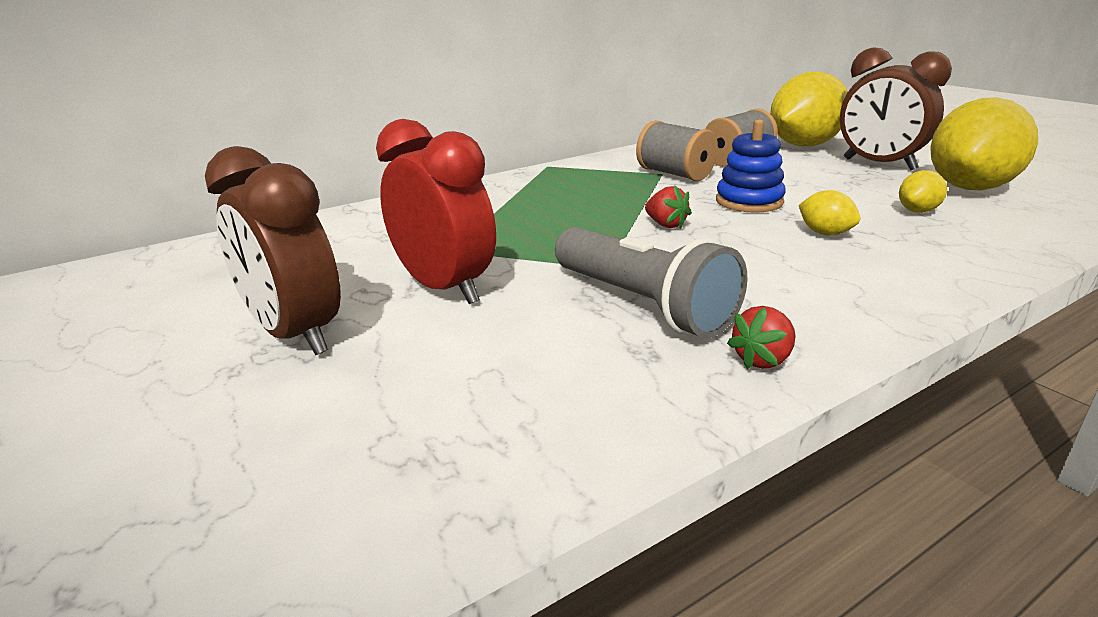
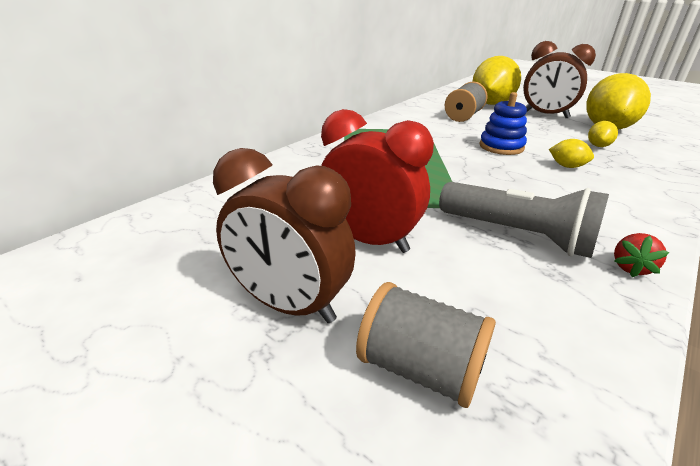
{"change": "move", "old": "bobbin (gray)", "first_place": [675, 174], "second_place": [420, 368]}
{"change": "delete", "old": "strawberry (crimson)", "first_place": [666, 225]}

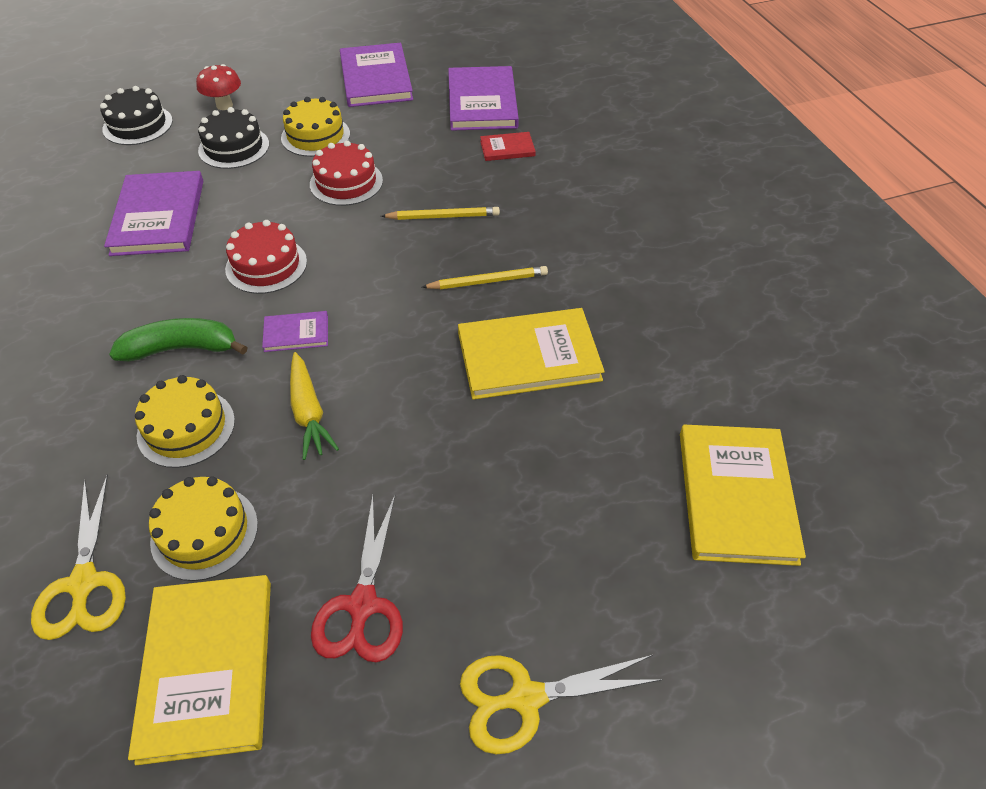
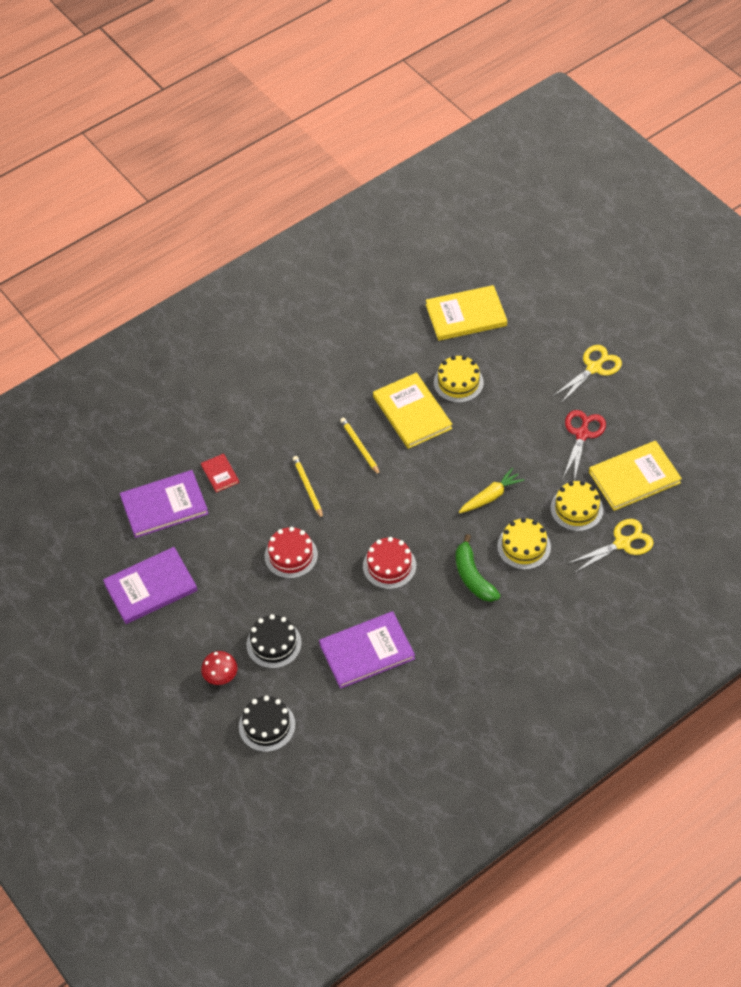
{"change": "move", "old": "gateau (yellow)", "first_place": [315, 136], "second_place": [458, 382]}
{"change": "rotate", "old": "scissors (yellow)", "first_place": [526, 698], "second_place": [594, 368], "degrees": -105}
{"change": "rotate", "old": "scissors (crimson)", "first_place": [362, 605], "second_place": [582, 434], "degrees": -60}
{"change": "delete", "old": "hardback (violet)", "first_place": [296, 333]}

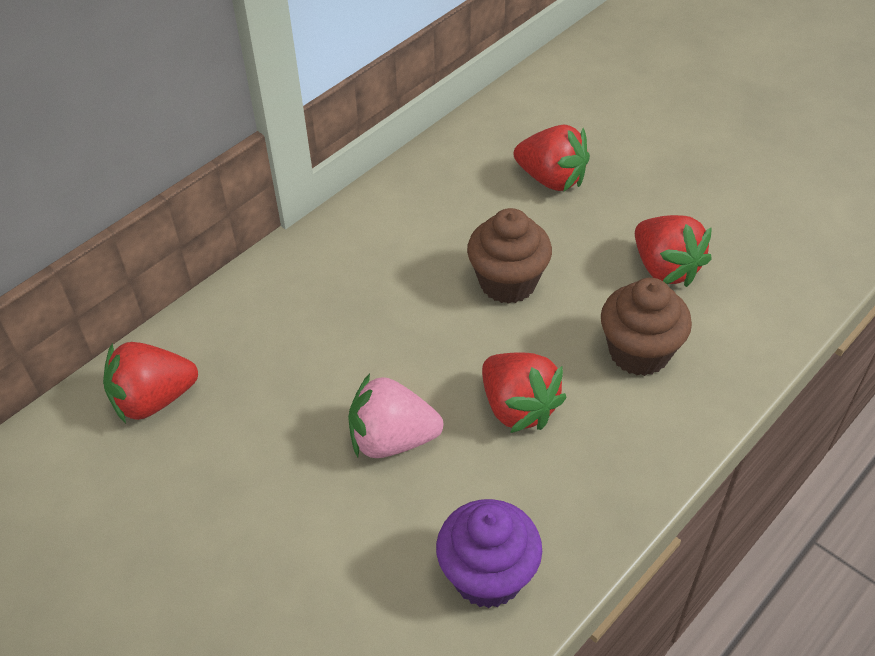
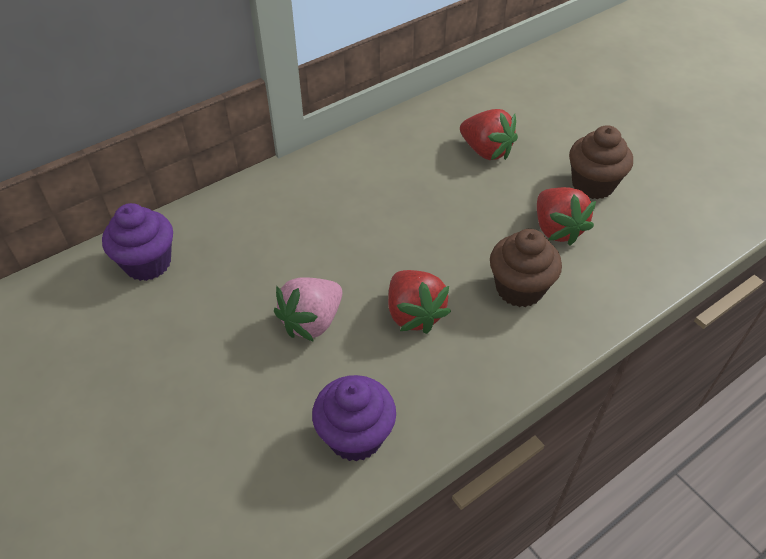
{"change": "replace", "old": "strawberry (crimson)", "new": "muffin (violet)", "first_place": [153, 400], "second_place": [147, 263]}
{"change": "rotate", "old": "strawberry (rose-pink)", "first_place": [392, 439], "second_place": [312, 321], "degrees": -60}
{"change": "move", "old": "muffin (brown)", "first_place": [507, 282], "second_place": [592, 185]}

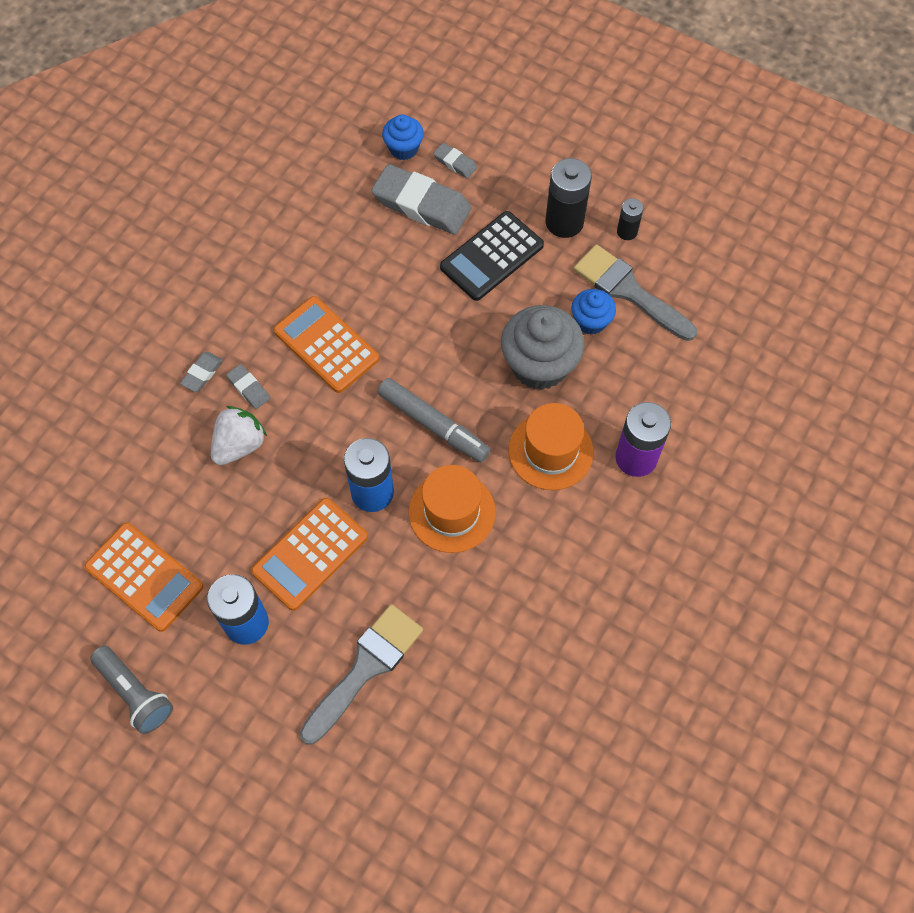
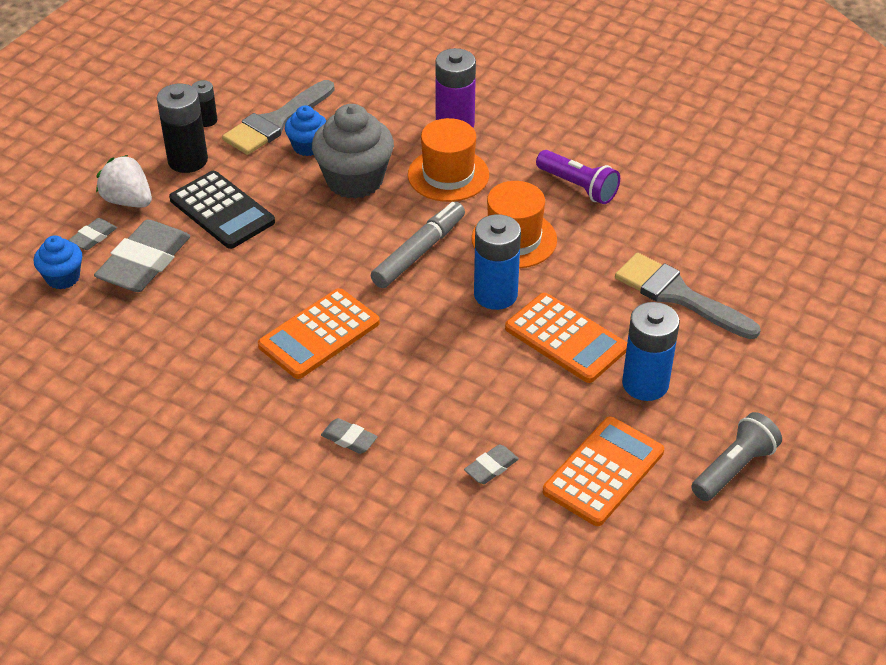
{"change": "move", "old": "strawberry (pure white)", "first_place": [239, 445], "second_place": [128, 201]}
{"change": "move", "old": "eraser (gray)", "first_place": [248, 388], "second_place": [491, 467]}
{"change": "insert", "new": "torch (violet)", "second_place": [578, 187]}

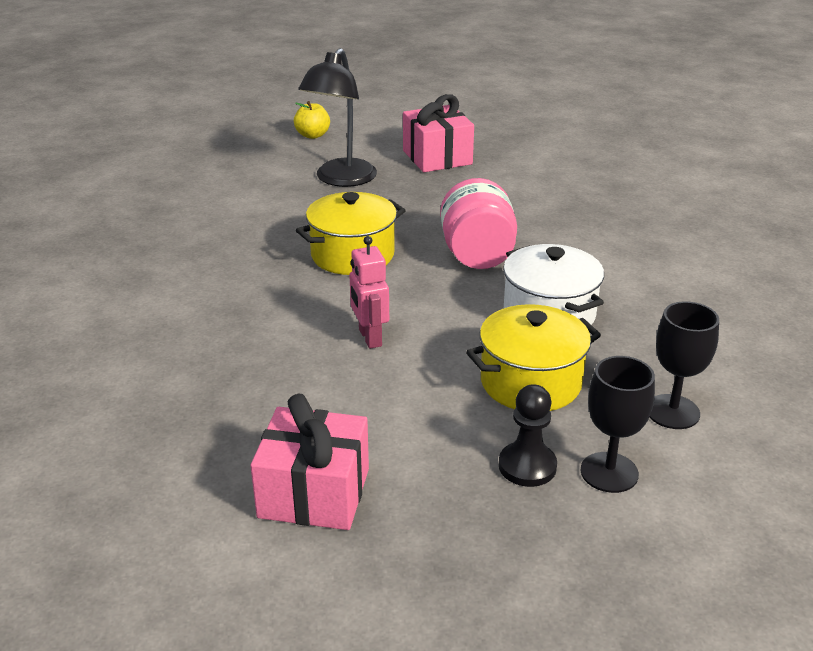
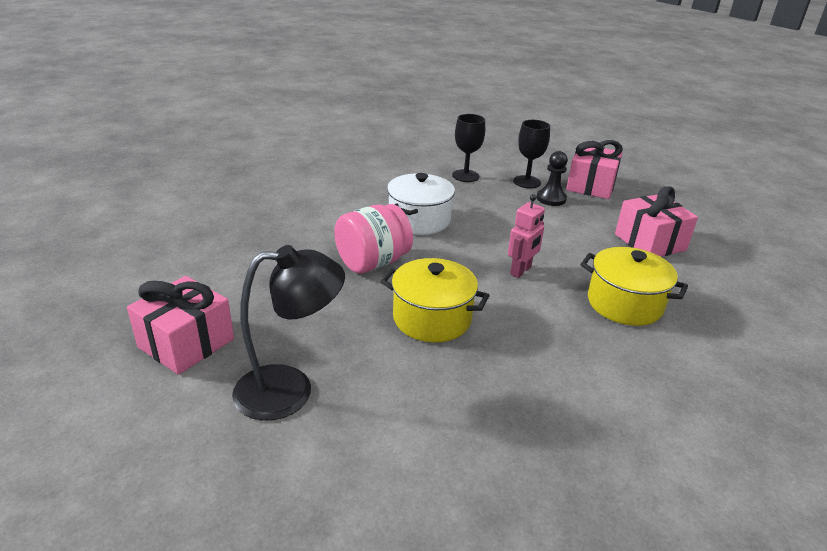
{"change": "insert", "new": "wrapped gift (rose-pink)", "second_place": [591, 186]}
{"change": "move", "old": "pot (yellow)", "first_place": [530, 382], "second_place": [624, 304]}
{"change": "delete", "old": "apple (yellow)", "first_place": [312, 135]}

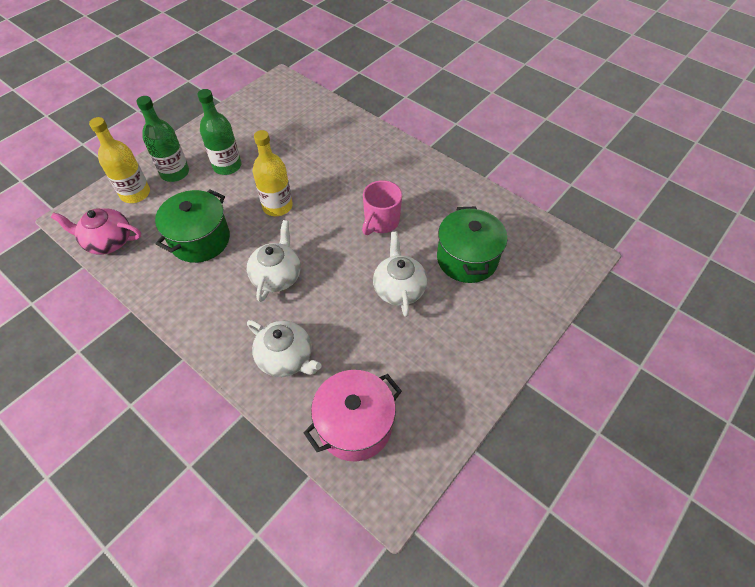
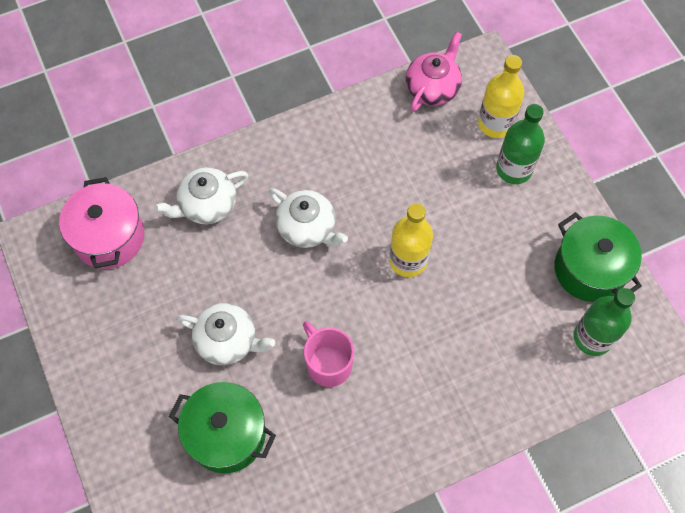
{"change": "move", "old": "pot (emerald)", "first_place": [200, 240], "second_place": [589, 269]}
{"change": "move", "old": "bottle (emerald)", "first_place": [227, 166], "second_place": [592, 337]}

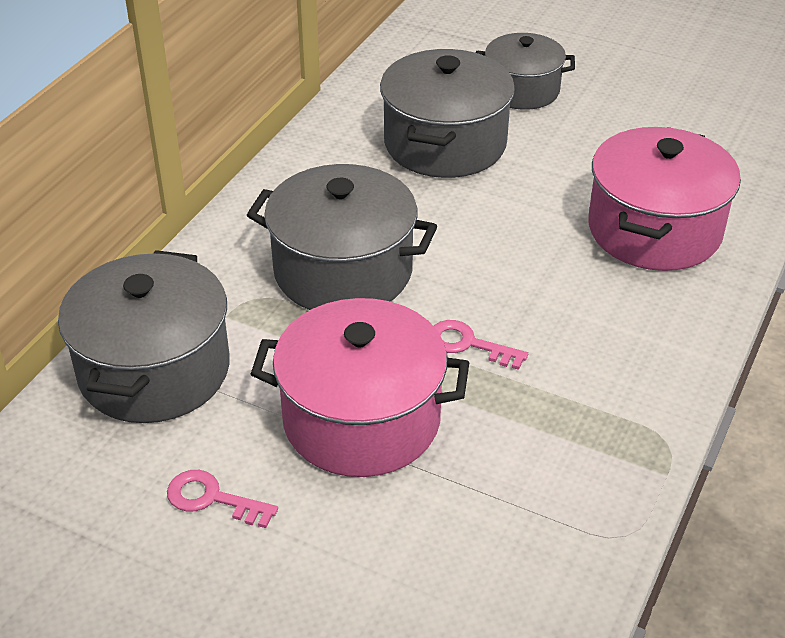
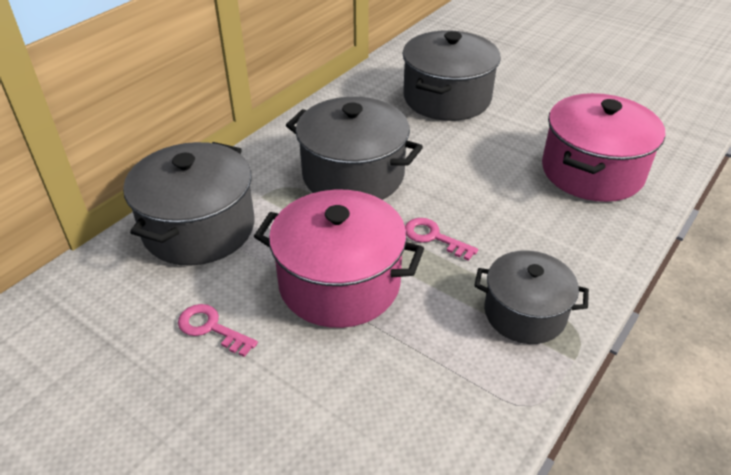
{"change": "move", "old": "pot (gray)", "first_place": [522, 90], "second_place": [524, 313]}

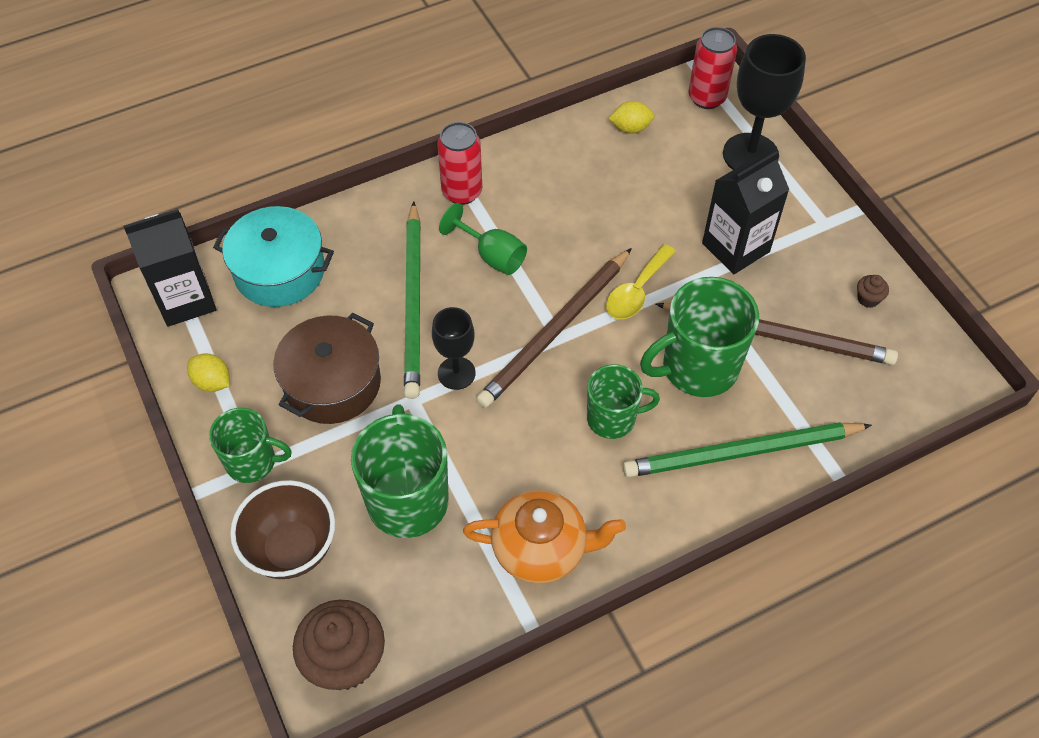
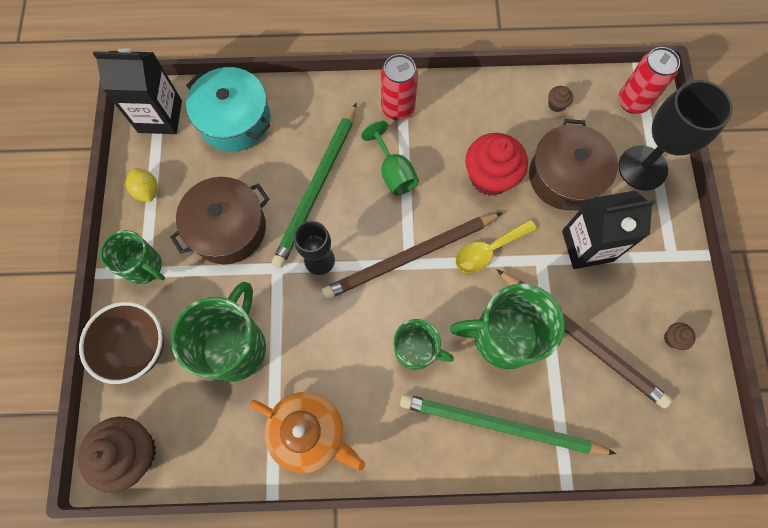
{"change": "insert", "new": "muffin (crimson)", "second_place": [490, 177]}
{"change": "insert", "new": "pot (brown)", "second_place": [565, 177]}
{"change": "replace", "old": "toy lemon (yellow)", "new": "muffin (brown)", "first_place": [630, 128], "second_place": [556, 105]}

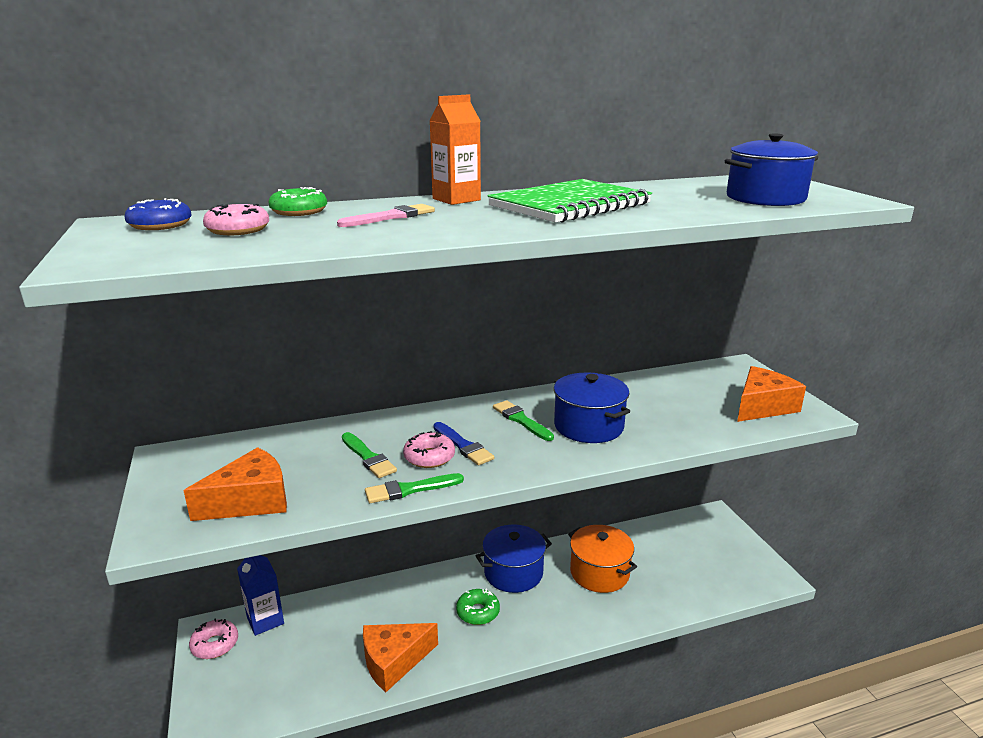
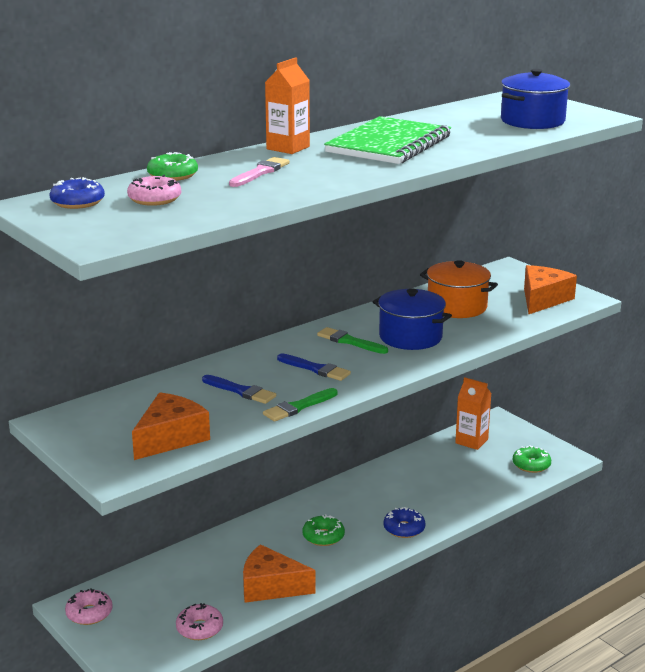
{"change": "move", "old": "donut (rose-pink)", "first_place": [429, 457], "second_place": [199, 628]}
{"change": "recolor", "old": "brush (emerald)", "new": "brush (royal blue)", "first_place": [368, 457], "second_place": [241, 391]}
{"change": "rotate", "old": "cheese (bright orange)", "first_place": [394, 661], "second_place": [271, 587], "degrees": 60}
{"change": "insert", "new": "donut (royal blue)", "second_place": [404, 529]}
{"change": "move", "old": "pot (bright orange)", "first_place": [599, 573], "second_place": [457, 307]}
{"change": "insert", "new": "milk carton (bright orange)", "second_place": [471, 441]}
{"change": "insert", "new": "donut (emerald)", "second_place": [531, 465]}
{"change": "delete", "old": "milk carton (royal blue)", "first_place": [265, 620]}
{"change": "delete", "old": "pot (royal blue)", "first_place": [513, 573]}

